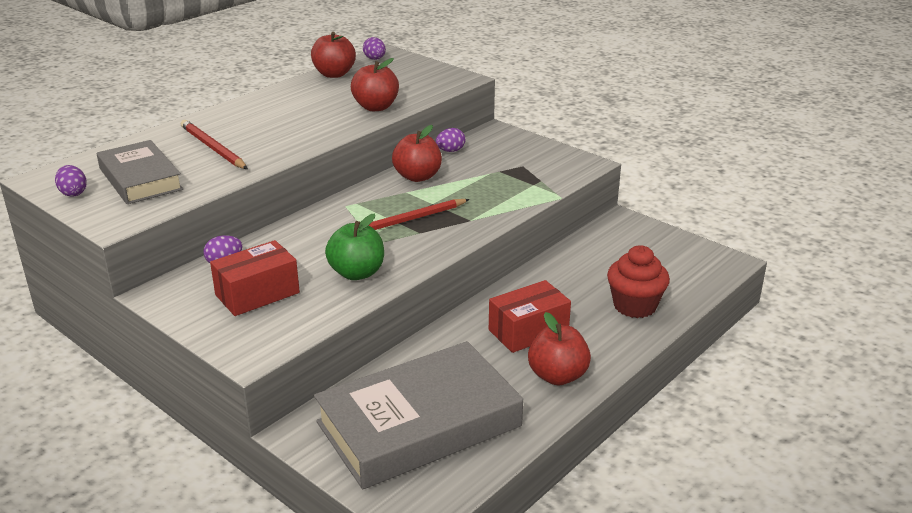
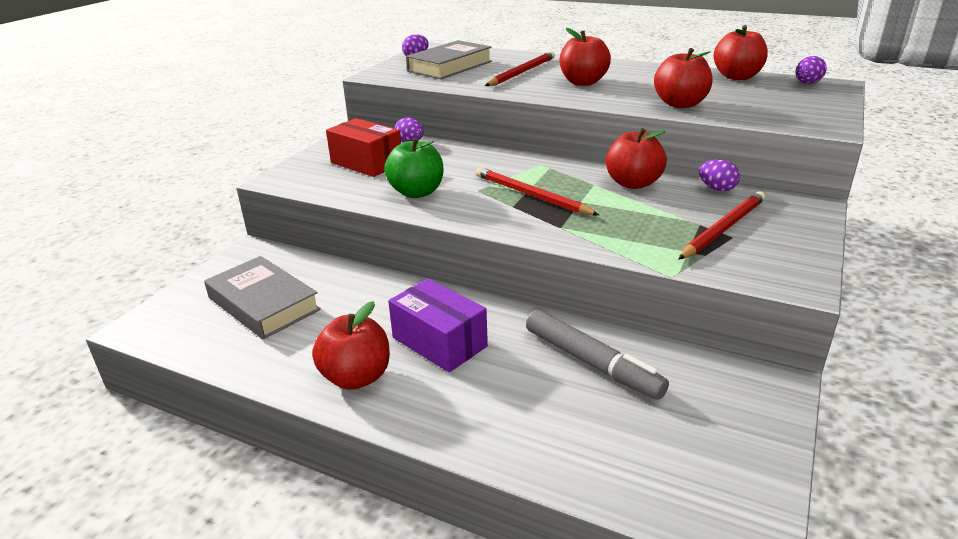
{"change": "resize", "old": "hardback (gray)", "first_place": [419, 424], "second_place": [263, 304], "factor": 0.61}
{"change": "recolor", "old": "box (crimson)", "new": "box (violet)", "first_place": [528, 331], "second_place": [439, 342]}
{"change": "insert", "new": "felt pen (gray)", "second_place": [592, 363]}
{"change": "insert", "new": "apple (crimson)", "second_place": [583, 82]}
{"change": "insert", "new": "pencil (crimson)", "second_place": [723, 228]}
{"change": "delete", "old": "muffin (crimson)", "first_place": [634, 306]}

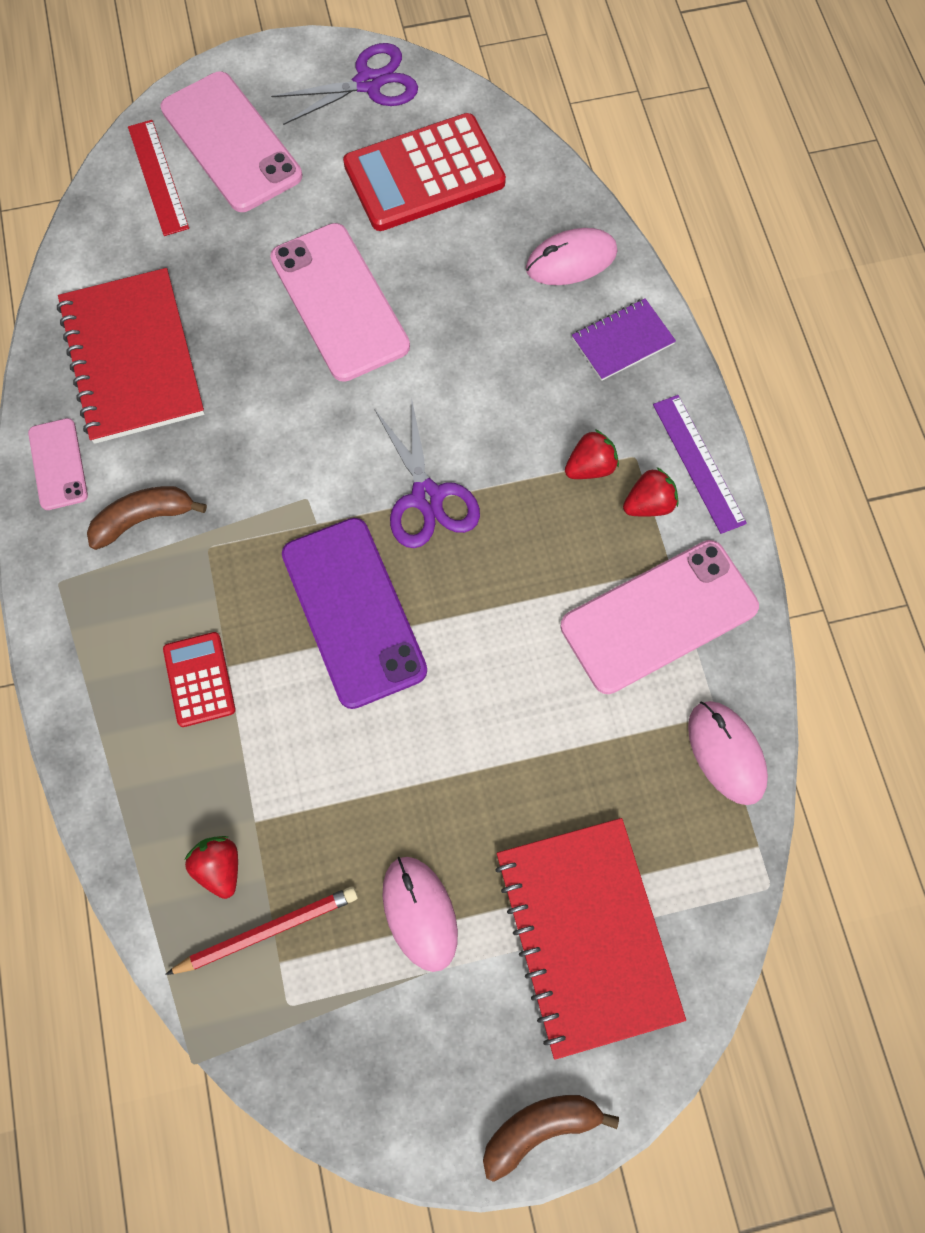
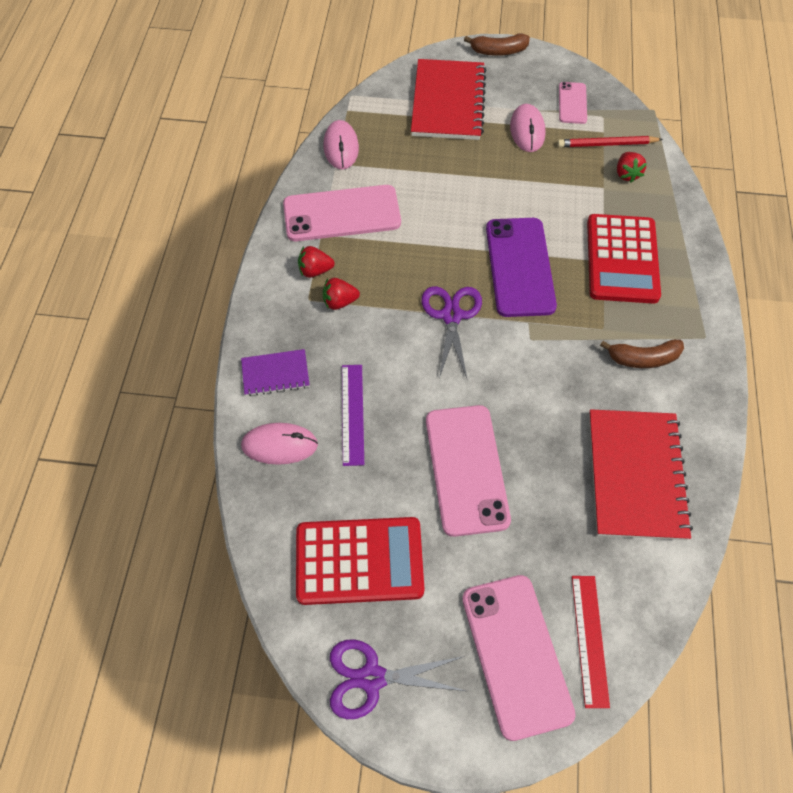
{"change": "move", "old": "measuring stick (violet)", "first_place": [699, 463], "second_place": [352, 414]}
{"change": "move", "old": "phone (rose-pink)", "first_place": [58, 464], "second_place": [572, 103]}
{"change": "resize", "old": "adding machine (crimson)", "first_place": [199, 679], "second_place": [622, 259], "factor": 1.91}

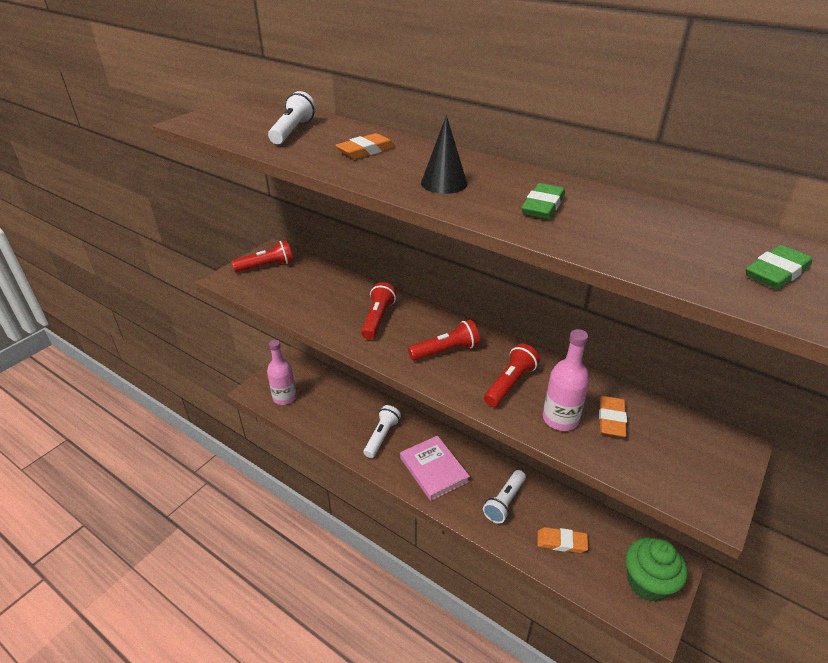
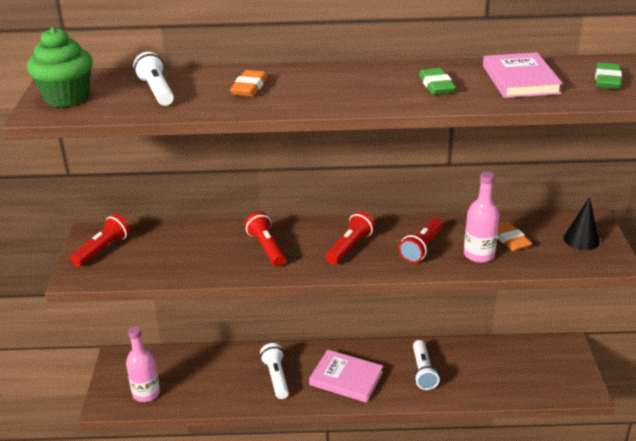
{"change": "move", "old": "muffin (emerald)", "first_place": [647, 583], "second_place": [67, 98]}
{"change": "rotate", "old": "torch (crimson)", "first_place": [510, 384], "second_place": [421, 248], "degrees": -150}
{"change": "insert", "new": "hardback (rose-pink)", "second_place": [520, 79]}
{"change": "move", "old": "cone shape (ebony)", "first_place": [444, 183], "second_place": [581, 239]}
{"change": "delete", "old": "eraser (bright orange)", "first_place": [561, 542]}

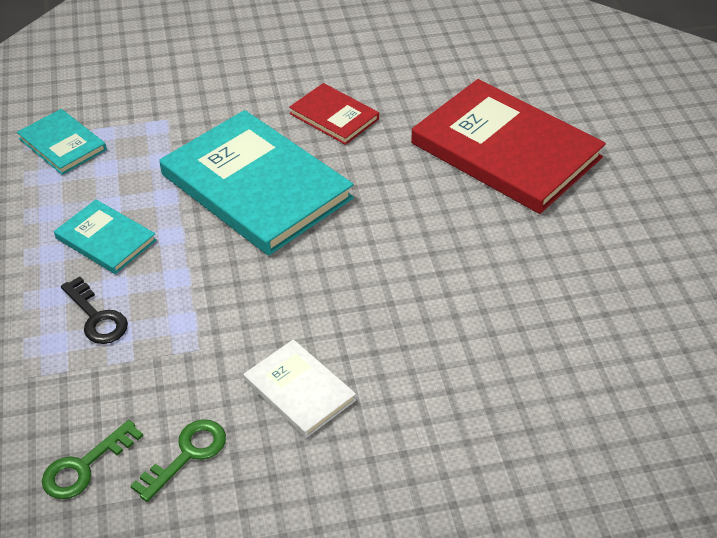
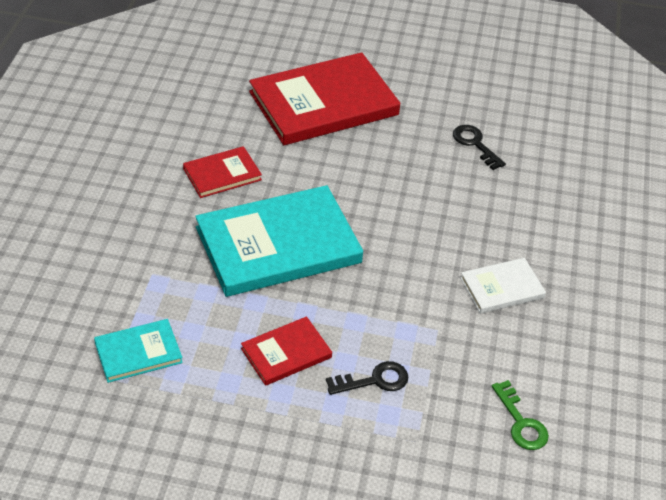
{"change": "recolor", "old": "hardback (aqua)", "new": "hardback (crimson)", "first_place": [105, 239], "second_place": [286, 353]}
{"change": "insert", "new": "door key (ebony)", "second_place": [475, 144]}
{"change": "delete", "old": "door key (emerald)", "first_place": [187, 454]}

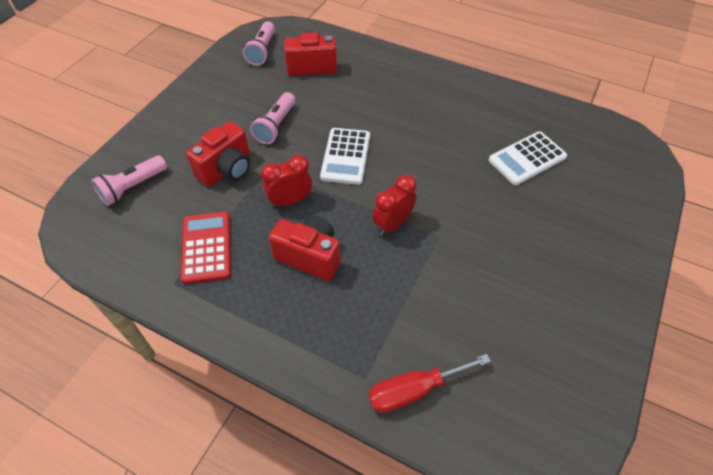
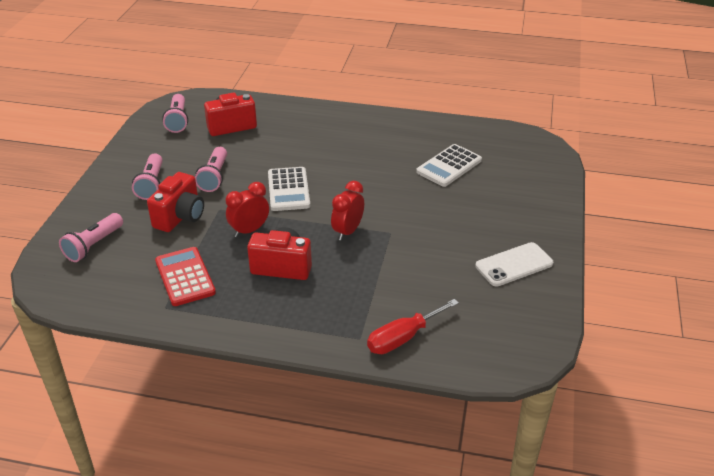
{"change": "insert", "new": "torch (rose-pink)", "second_place": [151, 184]}
{"change": "insert", "new": "phone (pure white)", "second_place": [514, 265]}

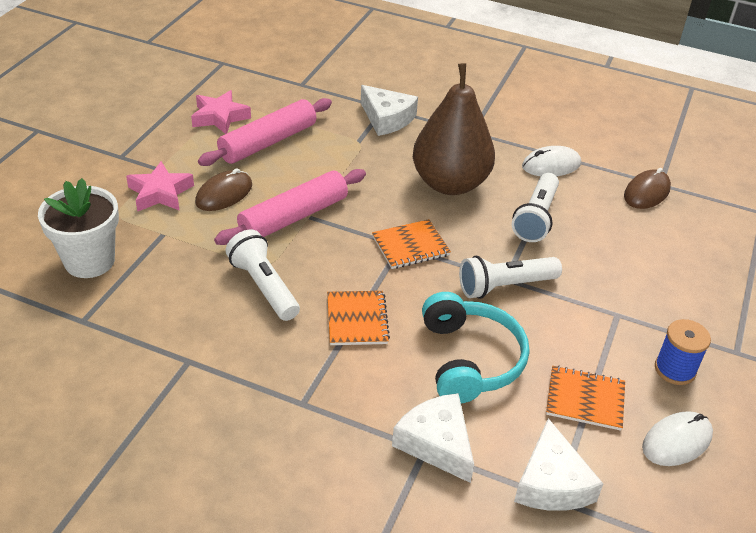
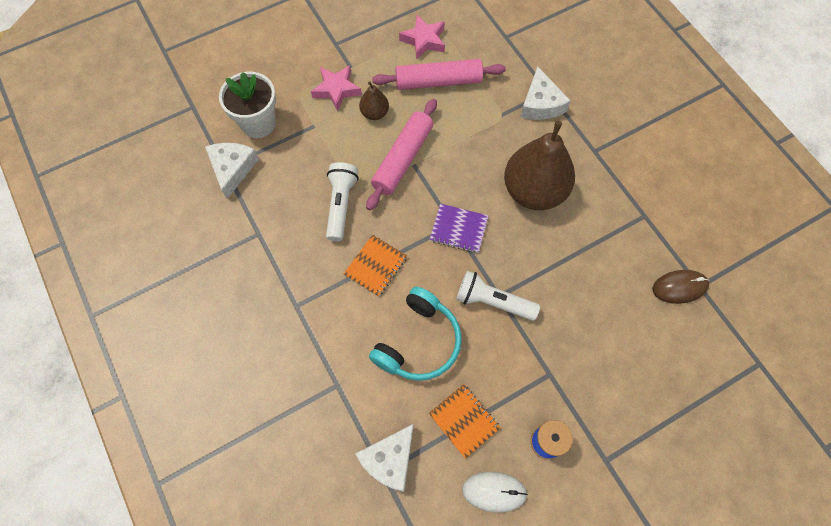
{"change": "move", "old": "cheese (pure white)", "first_place": [436, 443], "second_place": [232, 169]}
{"change": "replace", "old": "PC mouse (brown)", "new": "pear fruit (brown)", "first_place": [224, 194], "second_place": [374, 113]}
{"change": "rotate", "old": "pastry roller (rose-pink)", "first_place": [294, 217], "second_place": [403, 159], "degrees": -60}
{"change": "recolor", "old": "notebook (bright orange)", "new": "notebook (violet)", "first_place": [410, 246], "second_place": [458, 229]}
{"change": "delete", "old": "torch (pure white)", "first_place": [535, 218]}
{"change": "delete", "old": "PC mouse (pure white)", "first_place": [551, 165]}

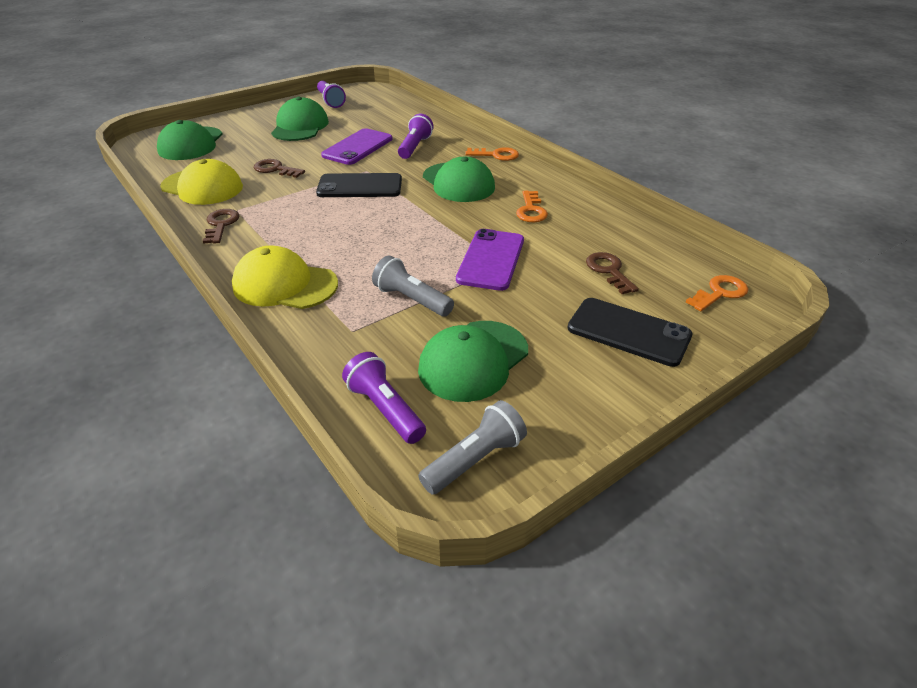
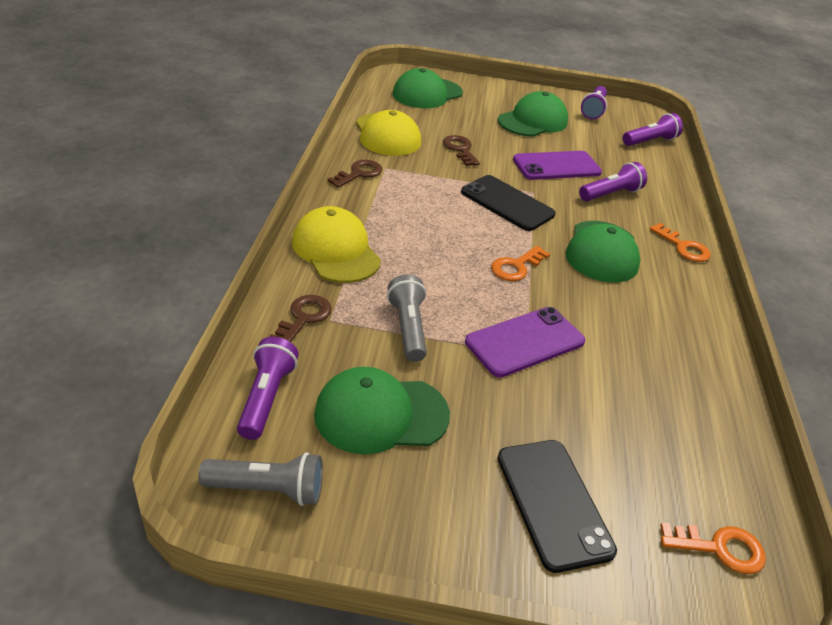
{"change": "move", "old": "door key (brown)", "first_place": [609, 271], "second_place": [303, 318]}
{"change": "move", "old": "door key (bright orange)", "first_place": [531, 210], "second_place": [516, 267]}
{"change": "insert", "new": "torch (violet)", "second_place": [649, 141]}

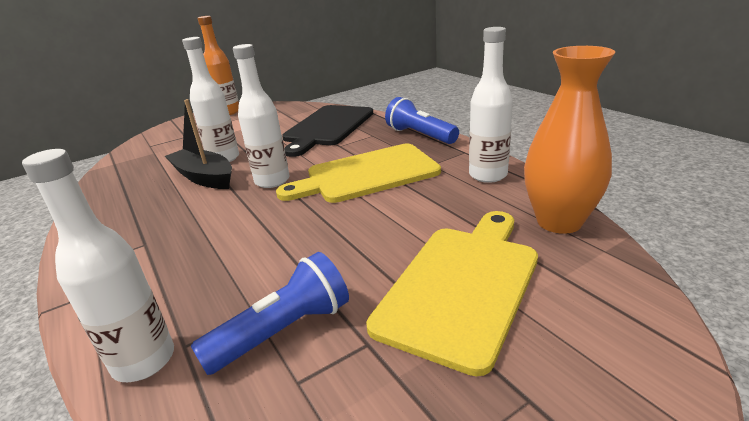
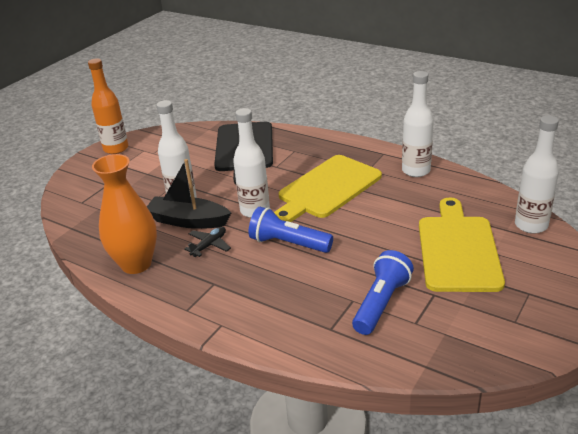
{"change": "move", "old": "flower vase (bright orange)", "first_place": [559, 221], "second_place": [136, 264]}
{"change": "insert", "new": "aeroplane (ebony)", "second_place": [209, 245]}
{"change": "move", "old": "torch (royal blue)", "first_place": [420, 135], "second_place": [288, 243]}
{"change": "move", "old": "bottle (pure white)", "first_place": [144, 361], "second_place": [531, 225]}

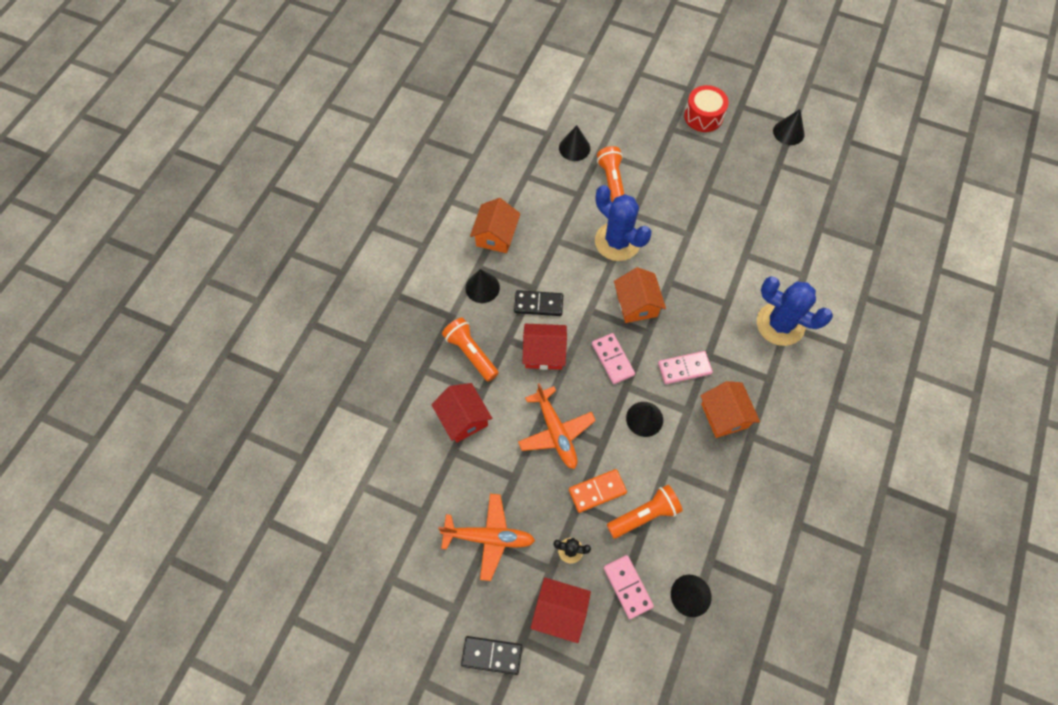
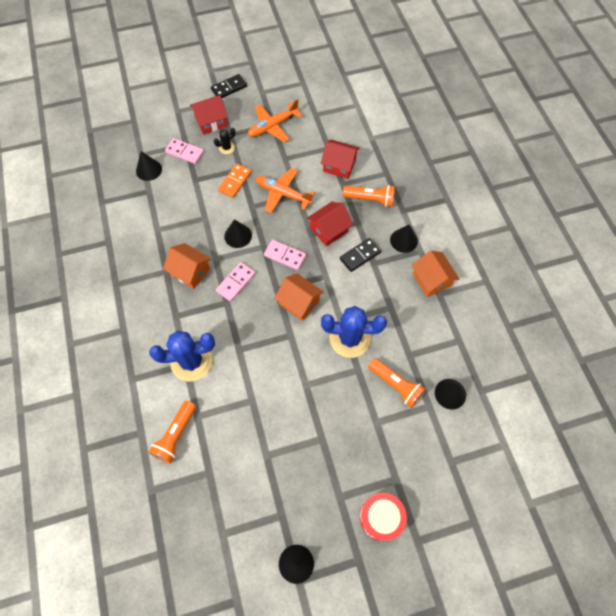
{"change": "move", "old": "torch (bright orange)", "first_place": [644, 515], "second_place": [176, 435]}

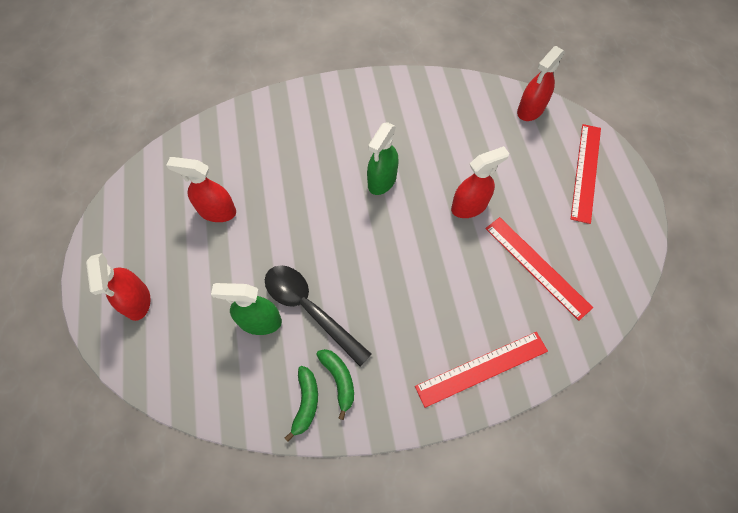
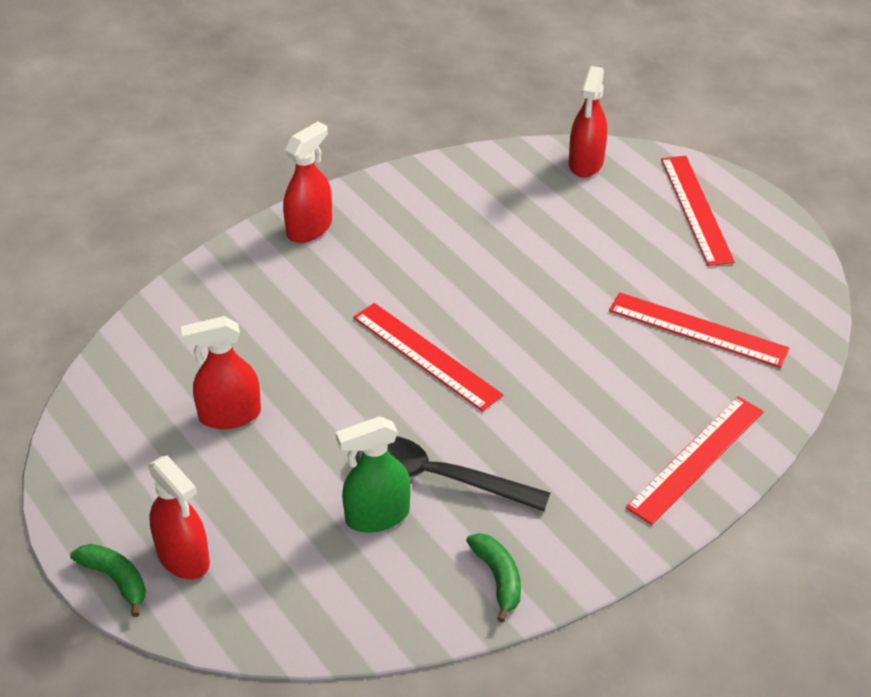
{"change": "move", "old": "banana (emerald)", "first_place": [339, 380], "second_place": [115, 580]}
{"change": "move", "old": "spray cleaner (crimson)", "first_place": [469, 206], "second_place": [309, 228]}
{"change": "insert", "new": "measuring stick (crimson)", "second_place": [426, 356]}
{"change": "delete", "old": "spray cleaner (emerald)", "first_place": [382, 181]}

